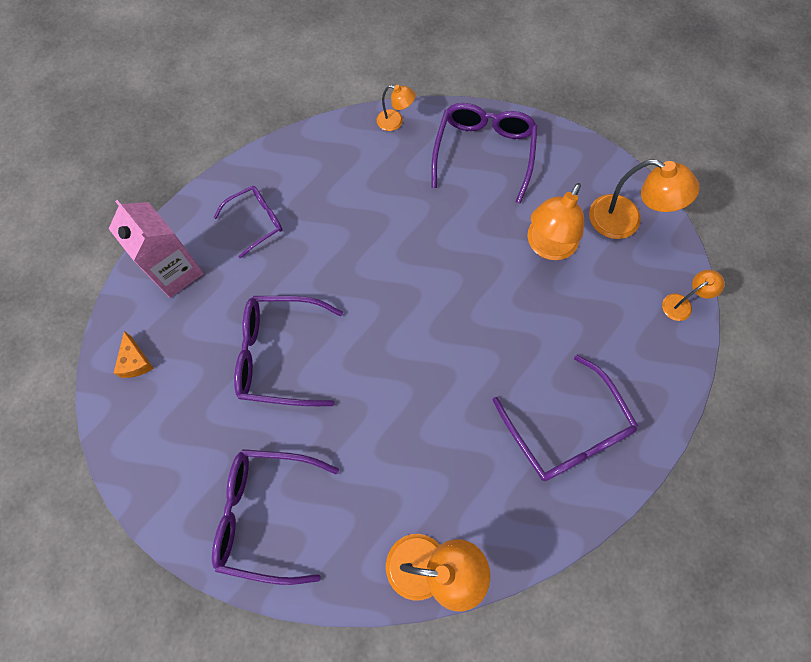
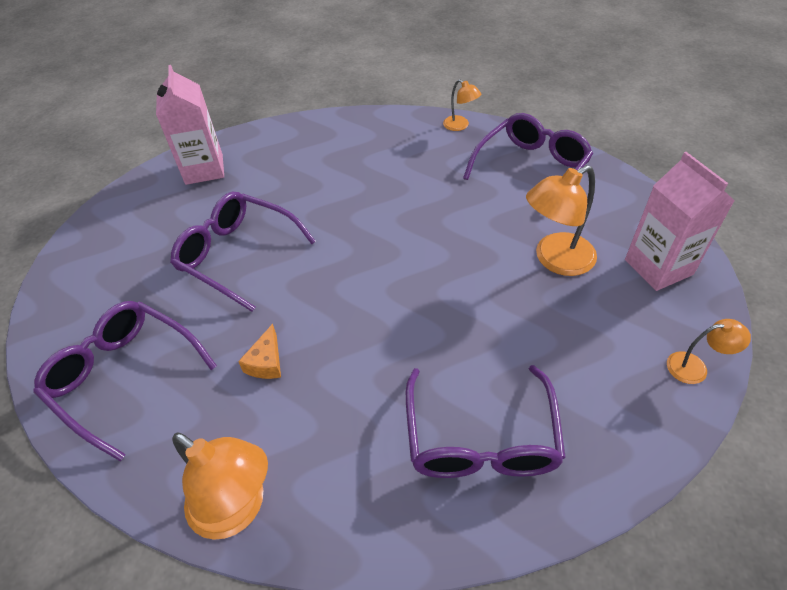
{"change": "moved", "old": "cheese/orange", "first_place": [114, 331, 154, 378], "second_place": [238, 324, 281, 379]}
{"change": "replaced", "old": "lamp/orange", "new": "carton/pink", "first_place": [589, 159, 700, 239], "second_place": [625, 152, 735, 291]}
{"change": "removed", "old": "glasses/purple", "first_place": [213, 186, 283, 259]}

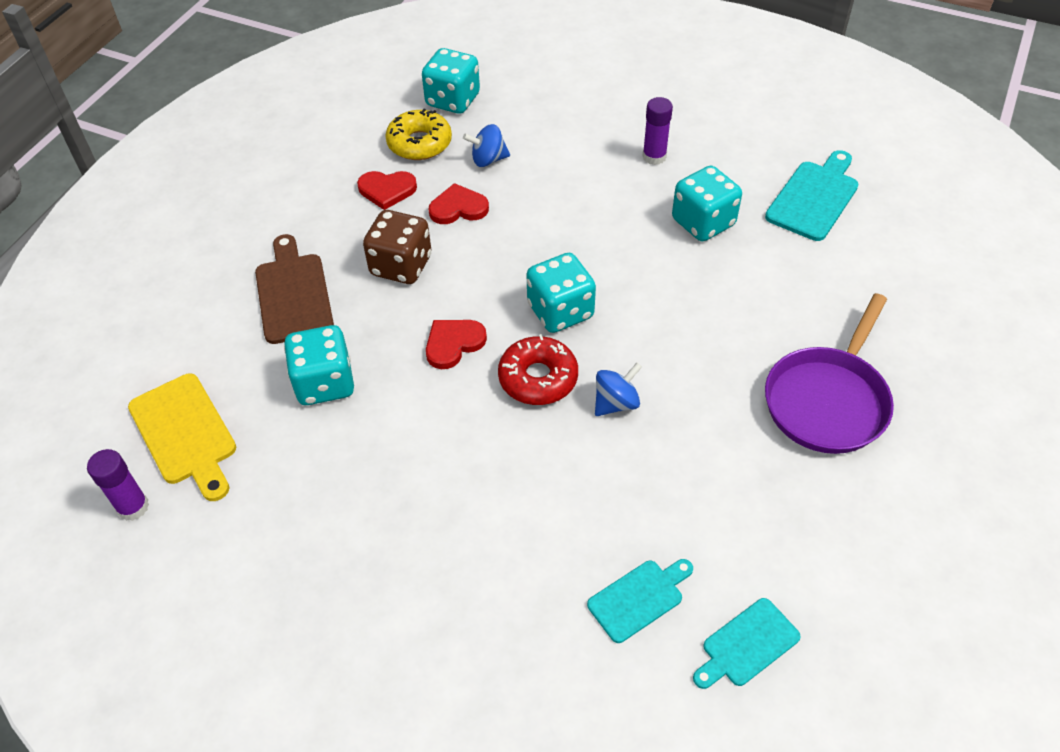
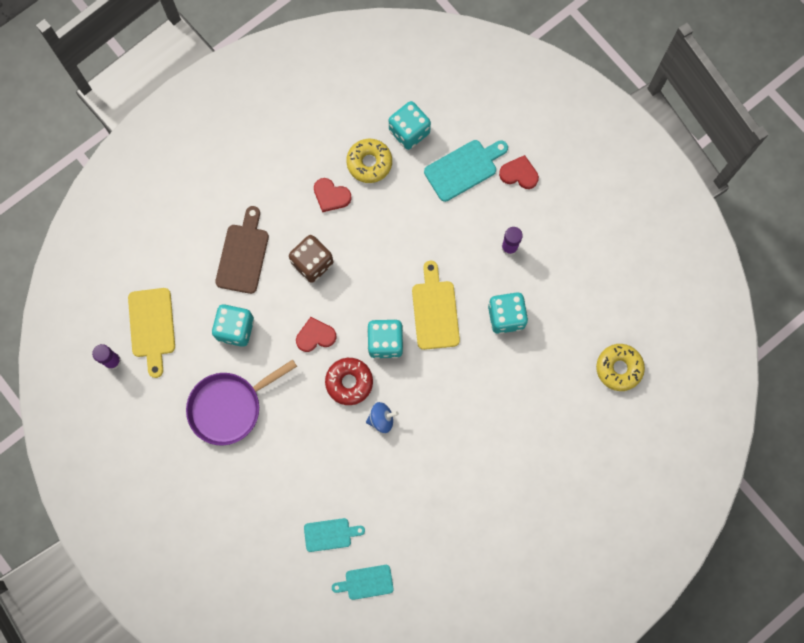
{"change": "moved", "old": "pan/purple", "first_place": [765, 293, 894, 454], "second_place": [186, 359, 297, 445]}
{"change": "added", "new": "cutting board/yellow", "second_place": [412, 261, 460, 350]}
{"change": "moved", "old": "cutting board/turquoise", "first_place": [765, 150, 859, 241], "second_place": [424, 140, 508, 202]}
{"change": "moved", "old": "heart/red", "first_place": [428, 183, 489, 224], "second_place": [499, 155, 539, 189]}
{"change": "added", "new": "donut/yellow", "second_place": [596, 344, 645, 391]}
{"change": "removed", "old": "spinning top/blue", "first_place": [463, 124, 510, 167]}

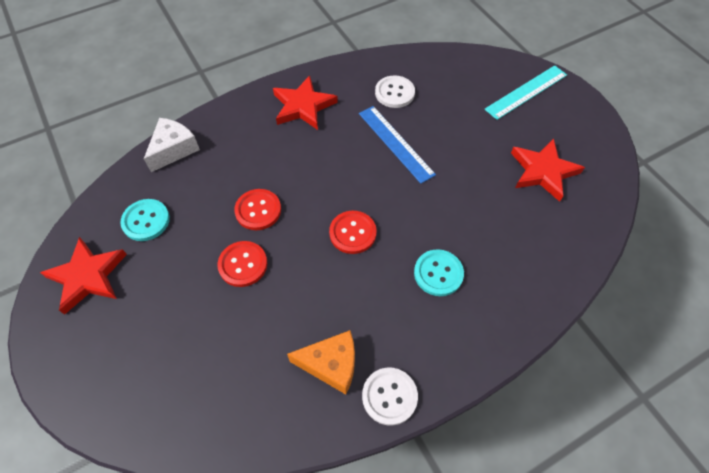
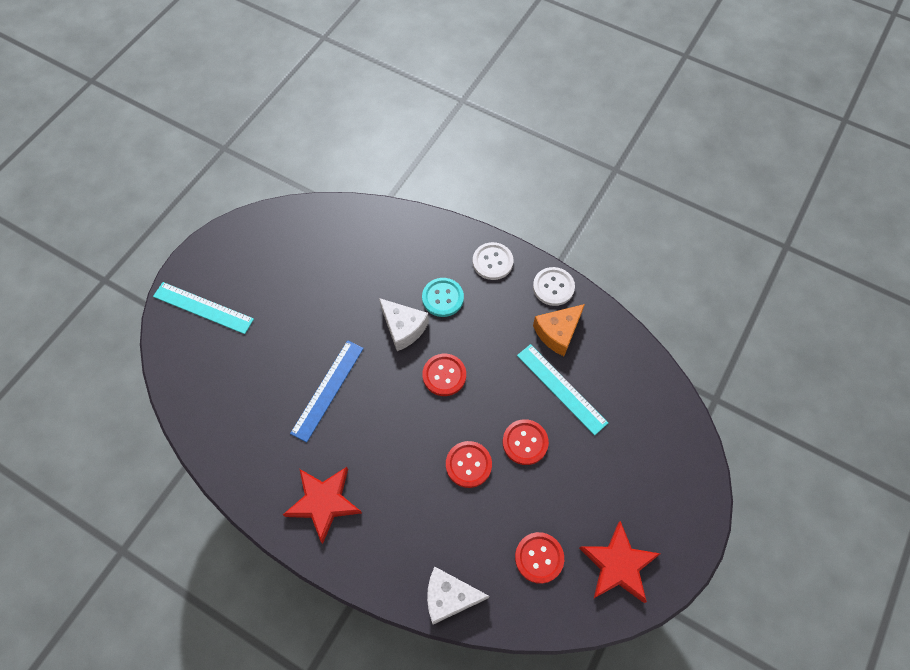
{"change": "added", "new": "cheese/white", "second_place": [379, 298, 429, 351]}
{"change": "moved", "old": "button/white", "first_place": [375, 75, 415, 108], "second_place": [473, 242, 514, 280]}
{"change": "recoloured", "old": "button/turquoise", "new": "button/red", "first_place": [120, 199, 170, 241], "second_place": [515, 532, 564, 584]}
{"change": "added", "new": "ruler/turquoise", "second_place": [517, 344, 608, 435]}
{"change": "turned", "old": "cheese/orange", "first_place": [287, 330, 355, 394], "second_place": [533, 304, 585, 356], "degrees": -105}
{"change": "removed", "old": "star/red", "first_place": [511, 138, 585, 202]}

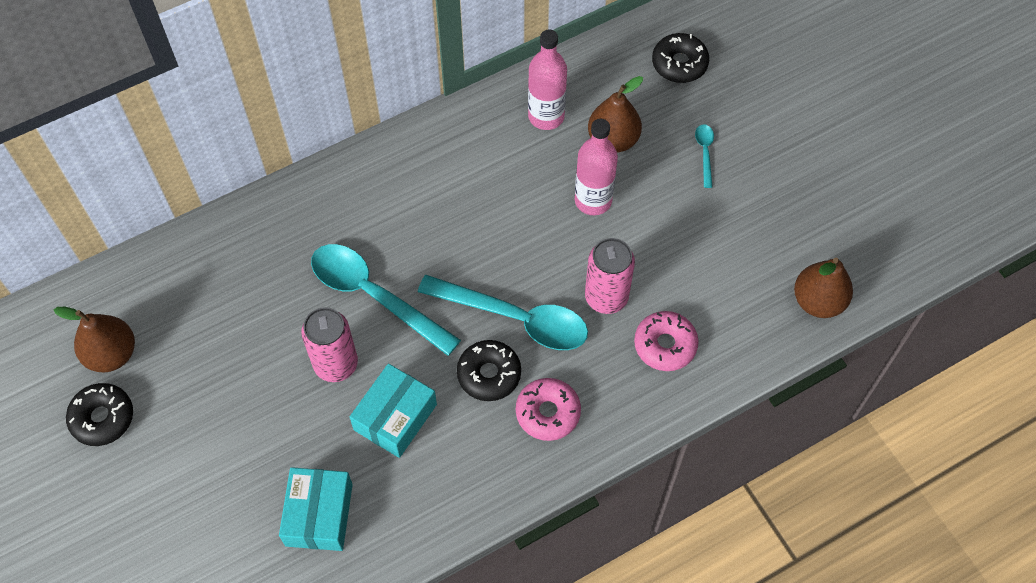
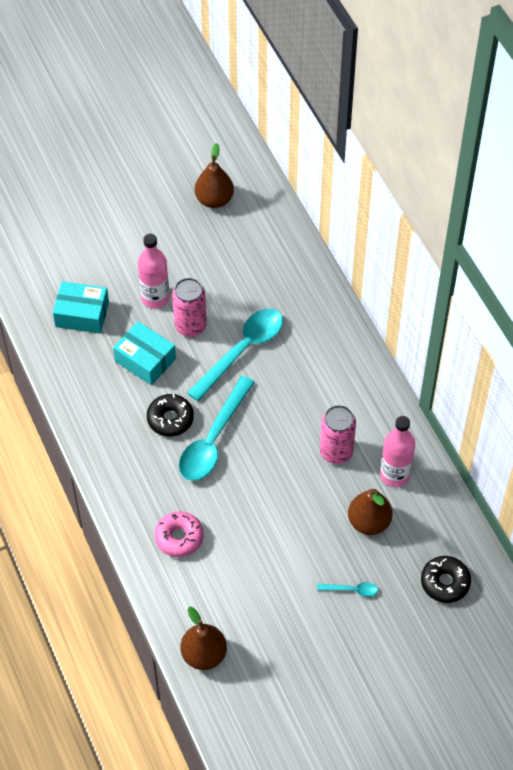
{"change": "moved", "old": "bottle/pink", "first_place": [575, 119, 618, 215], "second_place": [138, 234, 169, 309]}
{"change": "moved", "old": "can/pink", "first_place": [585, 238, 635, 314], "second_place": [320, 405, 356, 464]}
{"change": "removed", "old": "donut/black", "first_place": [66, 383, 133, 446]}
{"change": "removed", "old": "donut/pink", "first_place": [516, 378, 581, 441]}

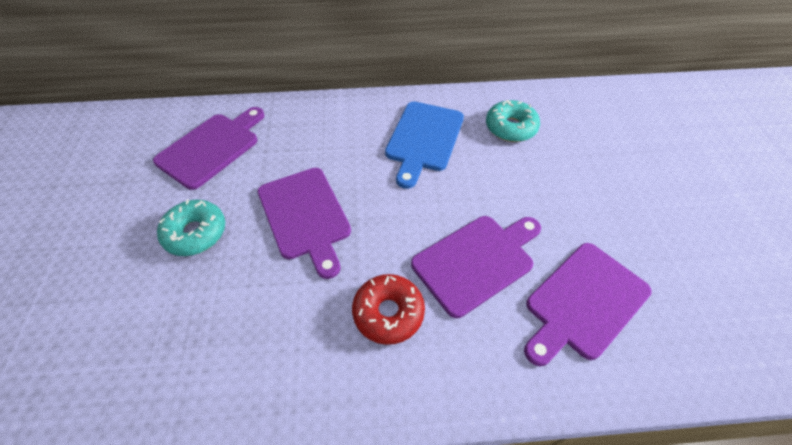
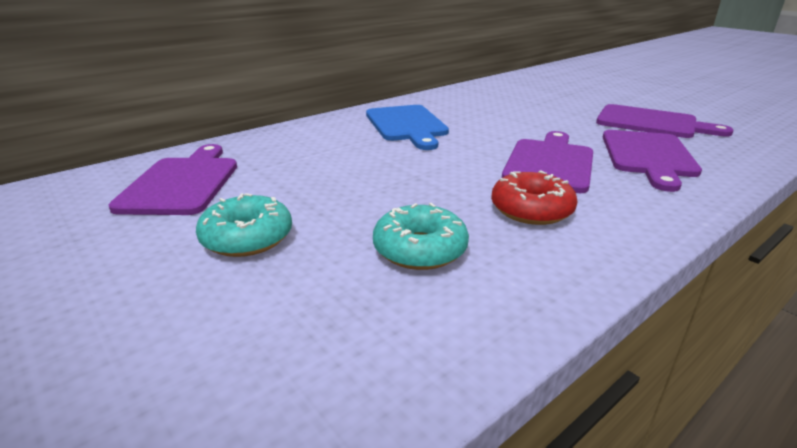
{"change": "moved", "old": "donut/turquoise", "first_place": [486, 100, 540, 142], "second_place": [373, 203, 469, 270]}
{"change": "moved", "old": "cutting board/purple", "first_place": [258, 168, 351, 279], "second_place": [596, 104, 734, 138]}

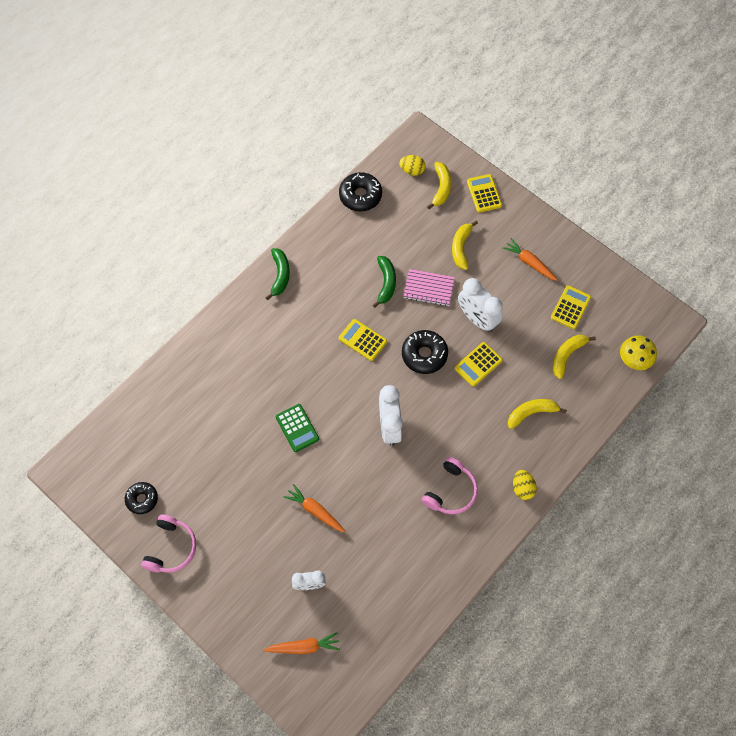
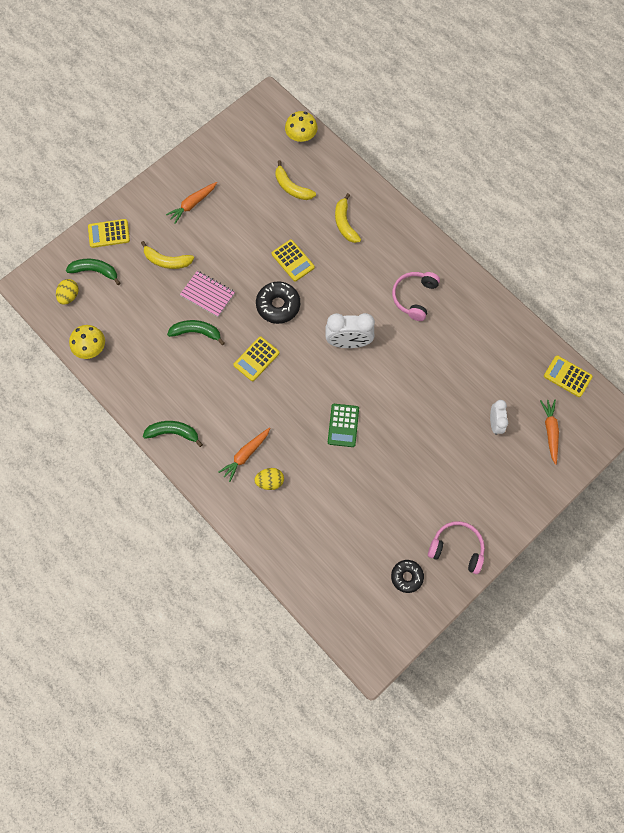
{"change": "recoloured", "old": "banana/yellow", "new": "banana/green", "first_place": [427, 162, 451, 209], "second_place": [66, 259, 120, 285]}
{"change": "replaced", "old": "donut/black", "new": "mushroom/yellow", "first_place": [339, 172, 382, 211], "second_place": [69, 325, 105, 359]}
{"change": "turned", "old": "notebook/pink", "first_place": [403, 269, 455, 306], "second_place": [180, 271, 235, 317], "degrees": -75}
{"change": "moved", "old": "carrot/orange", "first_place": [284, 484, 346, 532], "second_place": [218, 427, 270, 482]}
{"change": "moved", "old": "egg/yellow", "first_place": [513, 470, 537, 500], "second_place": [254, 468, 284, 490]}
{"change": "turned", "old": "calculator/green", "first_place": [276, 404, 319, 452], "second_place": [328, 404, 359, 447], "degrees": 120}
{"change": "turned", "old": "headphones/pink", "first_place": [422, 457, 478, 514], "second_place": [392, 272, 440, 321], "degrees": -105}
{"change": "moved", "old": "calculator/yellow", "first_place": [551, 285, 591, 329], "second_place": [544, 355, 593, 397]}
{"change": "removed", "old": "clock/white", "first_place": [458, 278, 503, 332]}

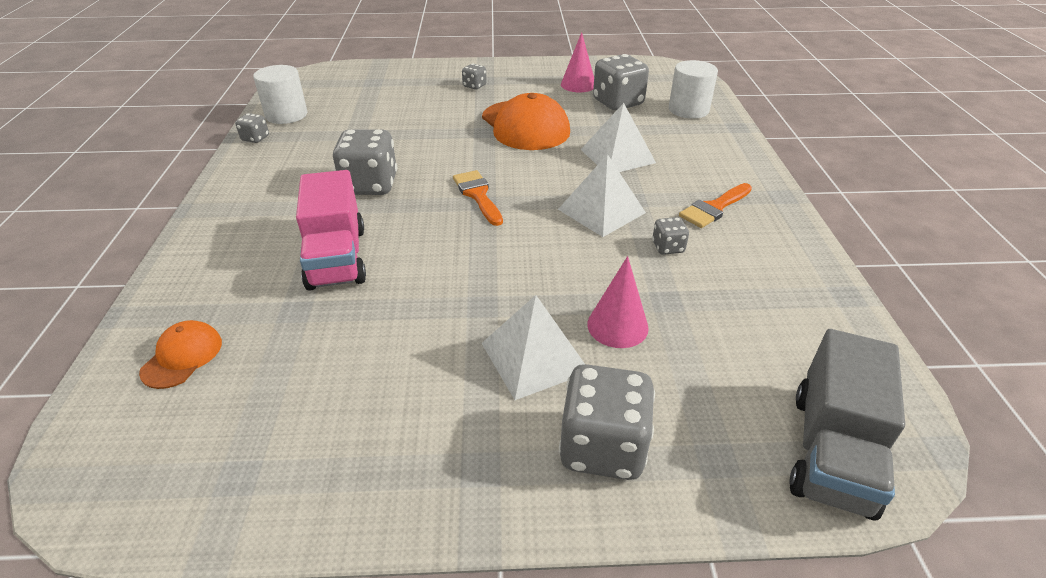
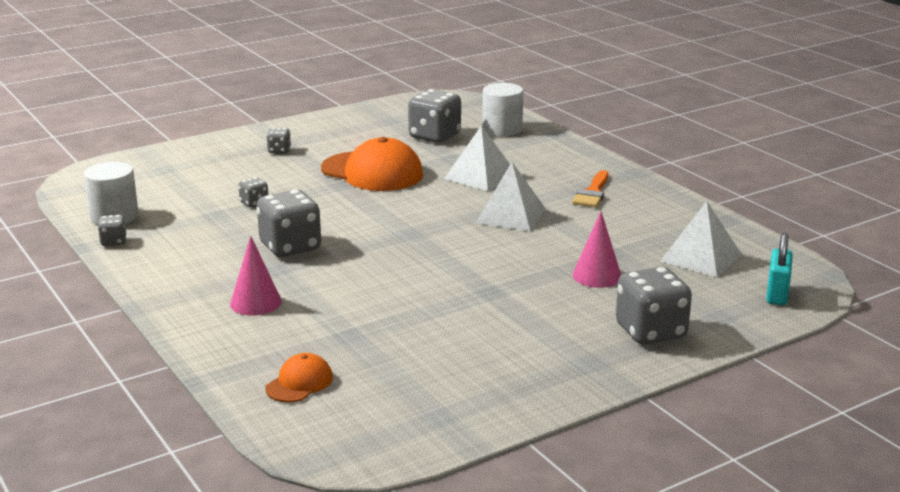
{"change": "moved", "old": "cone/pink", "first_place": [561, 32, 594, 92], "second_place": [230, 236, 282, 316]}
{"change": "moved", "old": "dice/grey", "first_place": [652, 217, 689, 255], "second_place": [238, 177, 268, 208]}
{"change": "turned", "old": "cap/orange", "first_place": [139, 320, 222, 389], "second_place": [265, 353, 333, 402], "degrees": 45}
{"change": "moved", "old": "pyramid/white", "first_place": [482, 295, 585, 400], "second_place": [660, 201, 742, 277]}
{"change": "replaced", "old": "truck/grey", "new": "padlock/turquoise", "first_place": [789, 329, 905, 520], "second_place": [766, 233, 793, 305]}
{"change": "removed", "old": "truck/pink", "first_place": [296, 170, 366, 291]}
{"change": "removed", "old": "brush/orange", "first_place": [453, 170, 503, 226]}

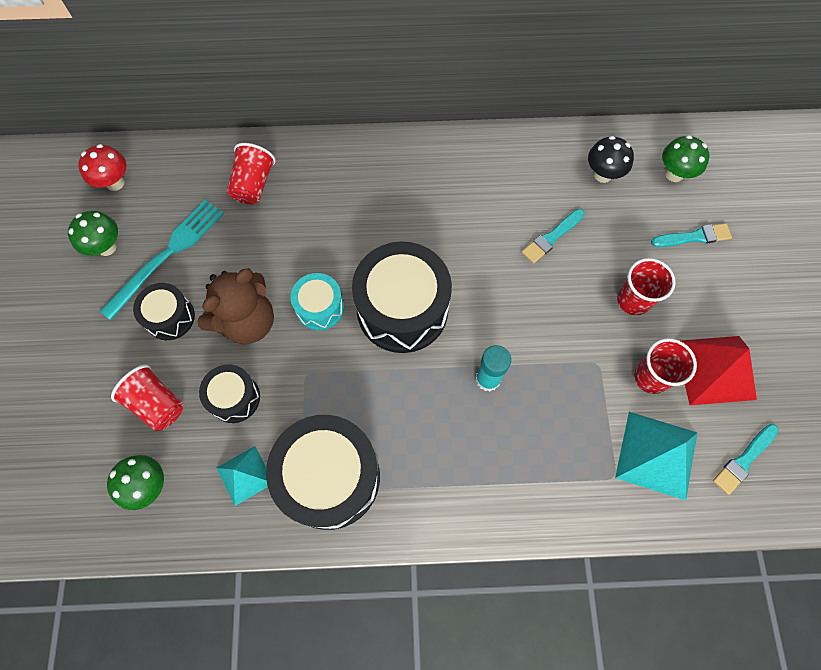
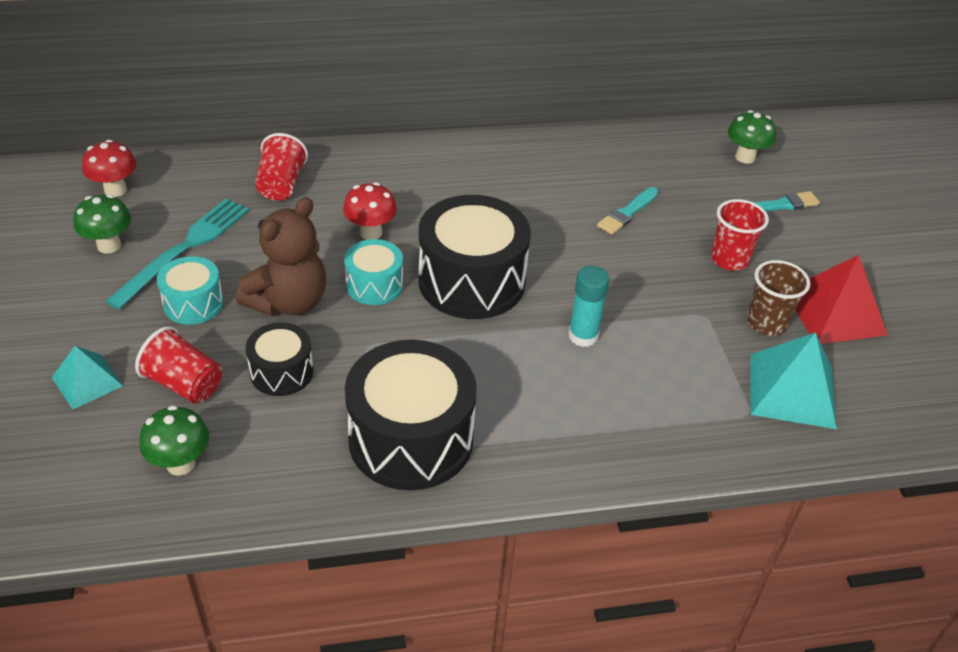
{"change": "moved", "old": "pyramid/turquoise", "first_place": [217, 446, 268, 506], "second_place": [52, 346, 123, 409]}
{"change": "recoloured", "old": "drum/black", "new": "drum/turquoise", "first_place": [133, 283, 195, 340], "second_place": [157, 256, 224, 325]}
{"change": "added", "new": "mushroom/red", "second_place": [343, 182, 397, 240]}
{"change": "recoloured", "old": "cup/red", "new": "cup/brown", "first_place": [634, 338, 697, 394], "second_place": [747, 260, 810, 336]}
{"change": "removed", "old": "mushroom/black", "first_place": [588, 136, 634, 183]}
{"change": "removed", "old": "brush/turquoise", "first_place": [713, 424, 779, 495]}

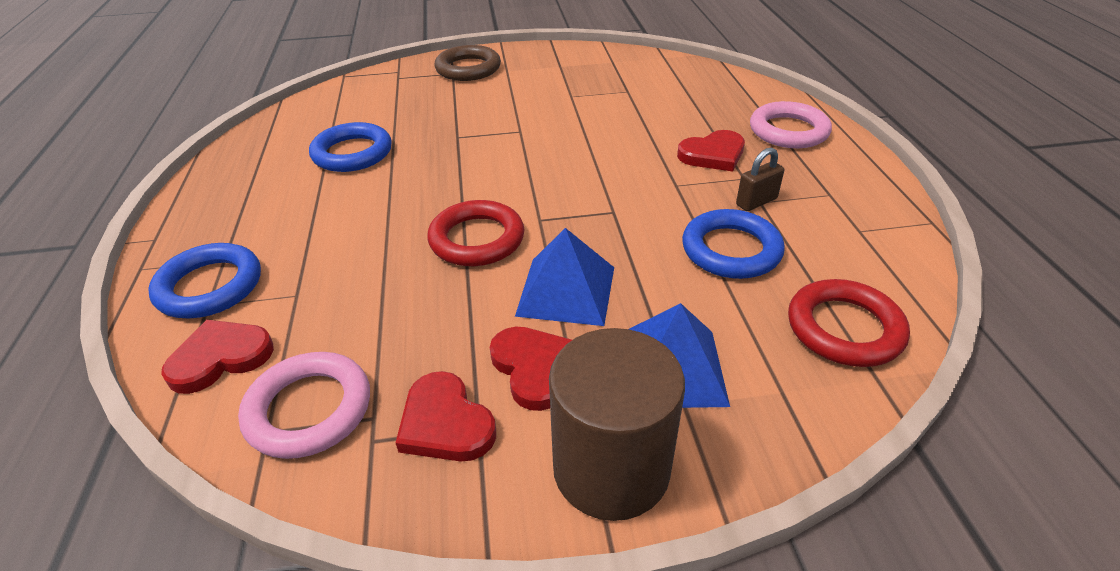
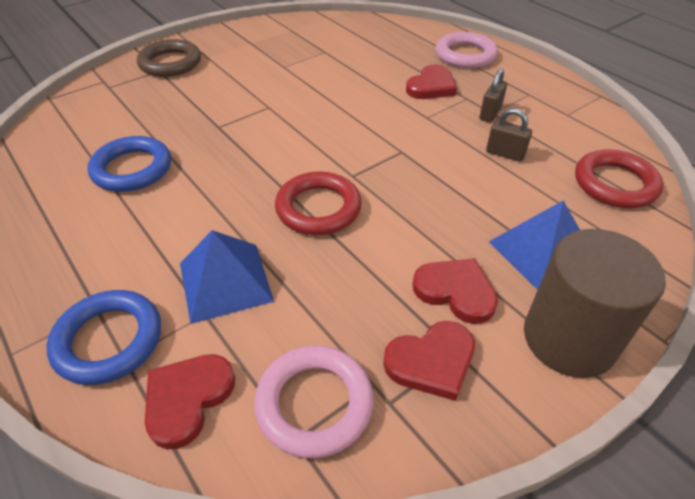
{"change": "moved", "old": "pyramid/blue", "first_place": [515, 228, 614, 326], "second_place": [180, 230, 274, 324]}
{"change": "turned", "old": "heart/red", "first_place": [396, 371, 496, 462], "second_place": [383, 321, 475, 401], "degrees": -45}
{"change": "replaced", "old": "ring/blue", "new": "padlock/brown", "first_place": [682, 209, 785, 279], "second_place": [486, 108, 532, 162]}

